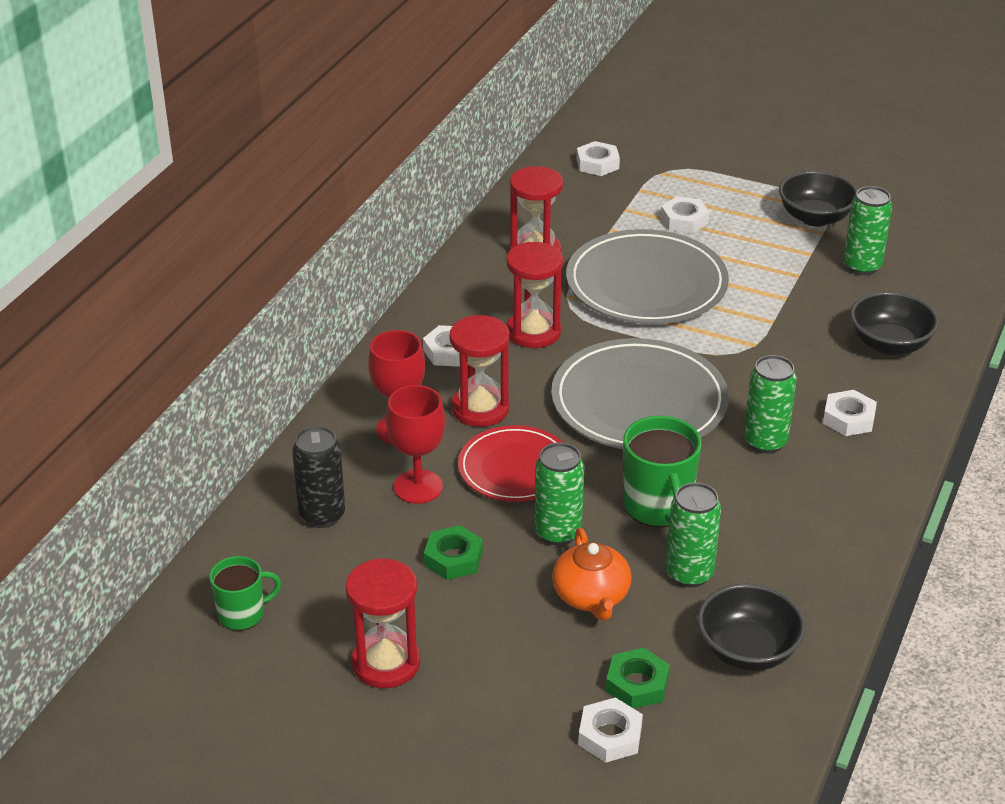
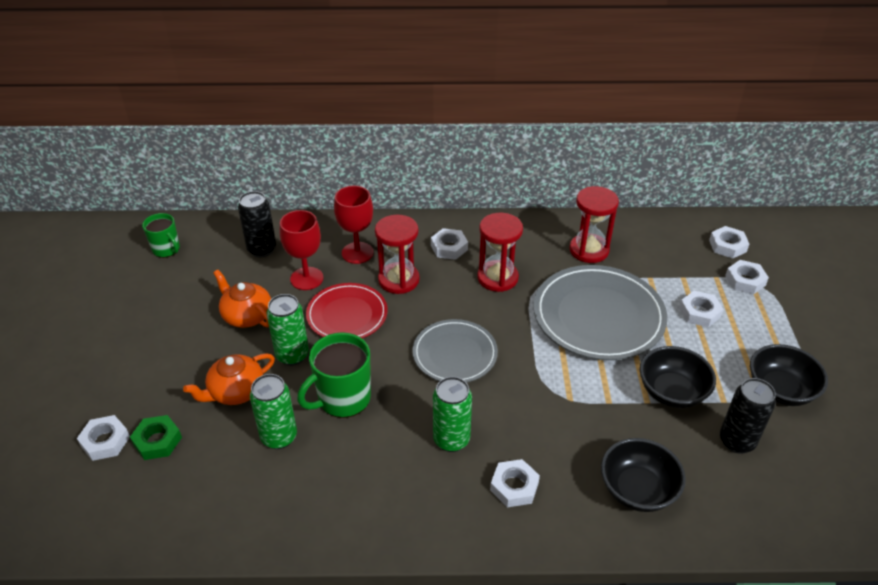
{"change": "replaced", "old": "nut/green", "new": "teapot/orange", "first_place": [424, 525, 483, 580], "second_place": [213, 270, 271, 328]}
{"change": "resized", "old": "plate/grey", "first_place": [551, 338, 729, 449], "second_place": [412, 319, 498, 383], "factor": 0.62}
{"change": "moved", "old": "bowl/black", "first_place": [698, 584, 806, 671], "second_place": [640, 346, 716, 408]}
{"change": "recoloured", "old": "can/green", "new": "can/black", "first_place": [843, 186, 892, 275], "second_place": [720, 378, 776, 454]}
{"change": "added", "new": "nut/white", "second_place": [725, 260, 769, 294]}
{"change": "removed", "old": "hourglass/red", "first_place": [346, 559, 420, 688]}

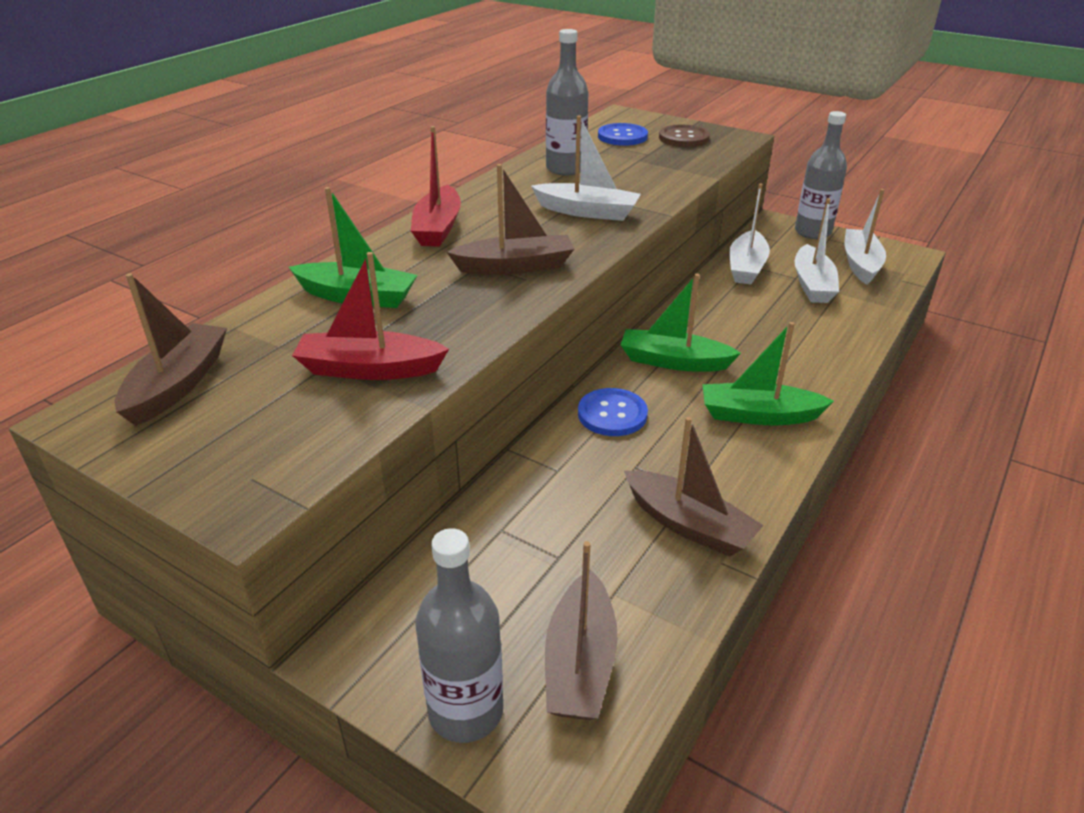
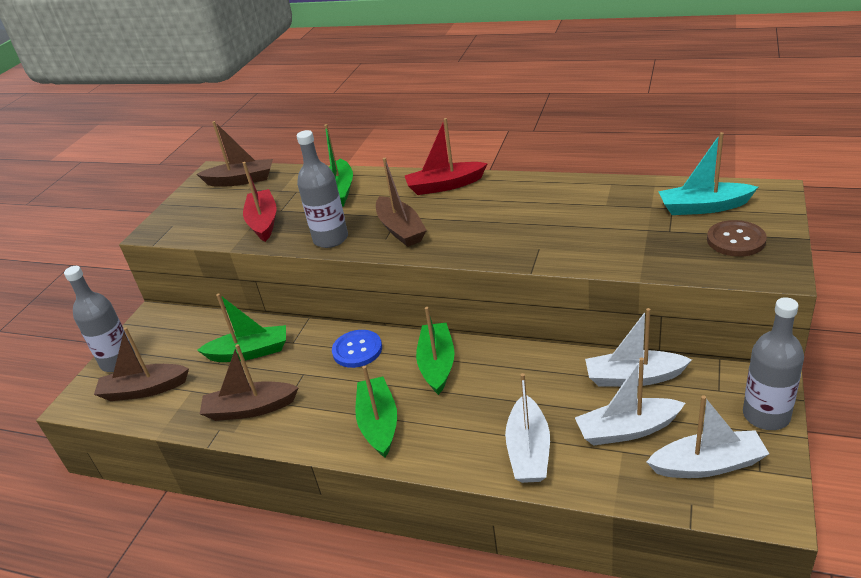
{"change": "added", "new": "boat/green", "second_place": [197, 294, 286, 362]}
{"change": "turned", "old": "boat/brown", "first_place": [624, 417, 764, 557], "second_place": [200, 344, 299, 421], "degrees": 60}
{"change": "moved", "old": "bottle/grey", "first_place": [546, 29, 588, 175], "second_place": [297, 130, 348, 248]}
{"change": "moved", "old": "boat/white", "first_place": [531, 116, 641, 221], "second_place": [505, 373, 550, 483]}
{"change": "replaced", "old": "button/blue", "new": "boat/turquoise", "first_place": [598, 123, 648, 146], "second_place": [658, 132, 758, 215]}

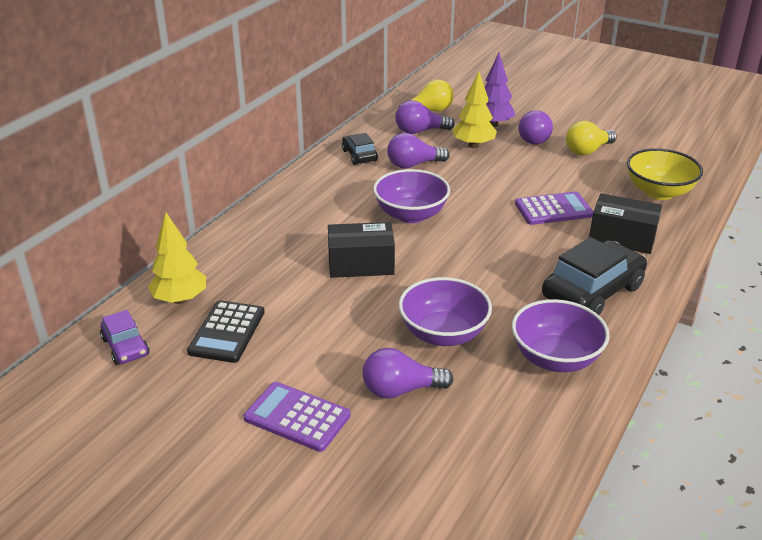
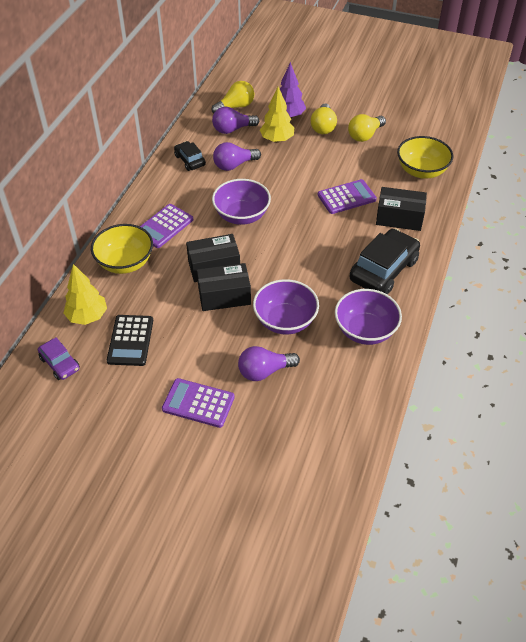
{"change": "added", "new": "bowl/yellow", "second_place": [91, 224, 153, 274]}
{"change": "added", "new": "calculator/purple", "second_place": [140, 204, 193, 248]}
{"change": "added", "new": "box/black", "second_place": [197, 263, 251, 311]}
{"change": "recoloured", "old": "light bulb/purple", "new": "light bulb/yellow", "first_place": [519, 110, 553, 145], "second_place": [311, 103, 337, 134]}

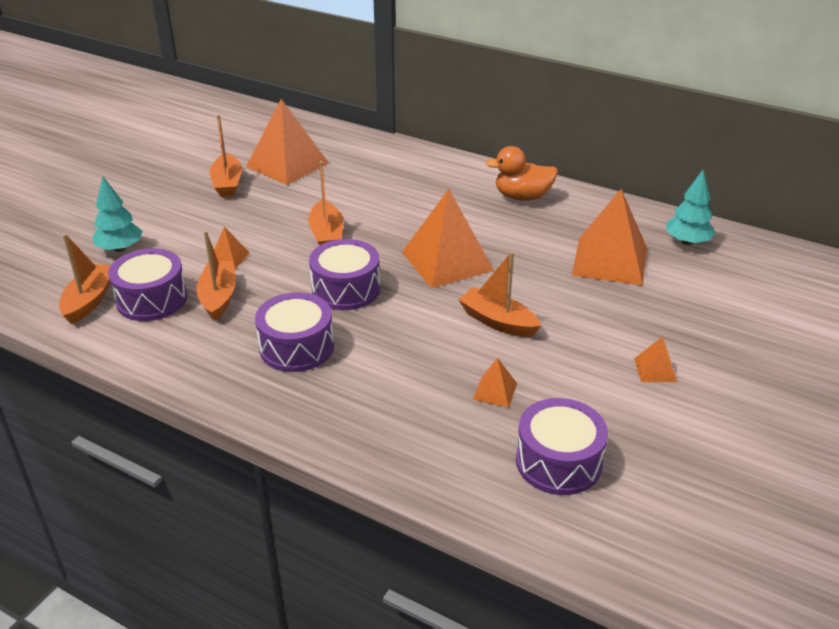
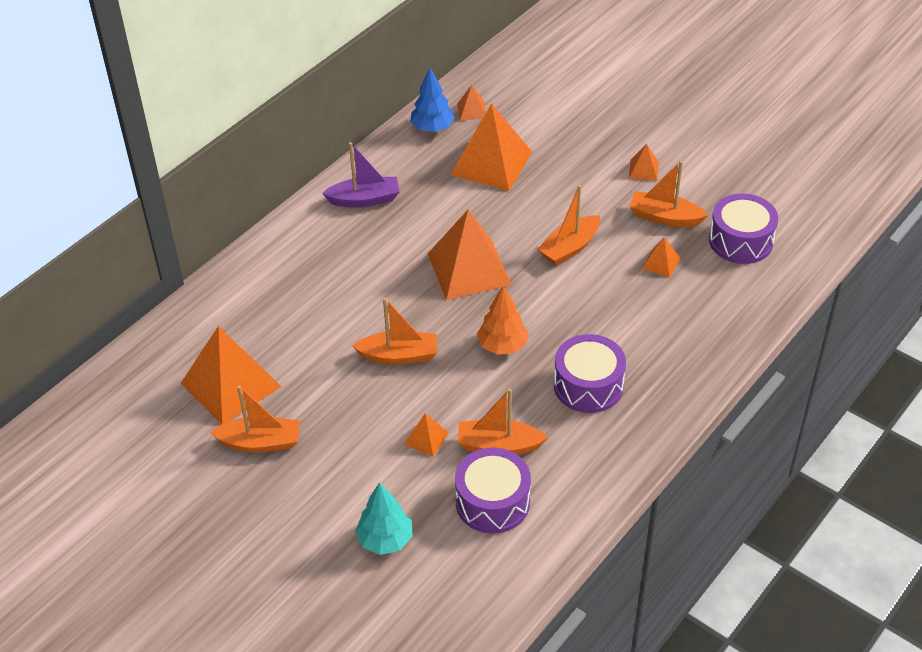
{"change": "replaced", "old": "duck/orange", "new": "boat/purple", "first_place": [485, 146, 558, 201], "second_place": [322, 142, 400, 208]}
{"change": "added", "new": "tree/blue", "second_place": [410, 68, 455, 132]}
{"change": "replaced", "old": "tree/turquoise", "new": "pyramid/orange", "first_place": [666, 170, 716, 245], "second_place": [457, 85, 486, 121]}
{"change": "replaced", "old": "drum/purple", "new": "tree/orange", "first_place": [309, 239, 380, 310], "second_place": [477, 286, 528, 355]}
{"change": "moved", "old": "boat/orange", "first_place": [59, 234, 111, 324], "second_place": [629, 161, 708, 227]}

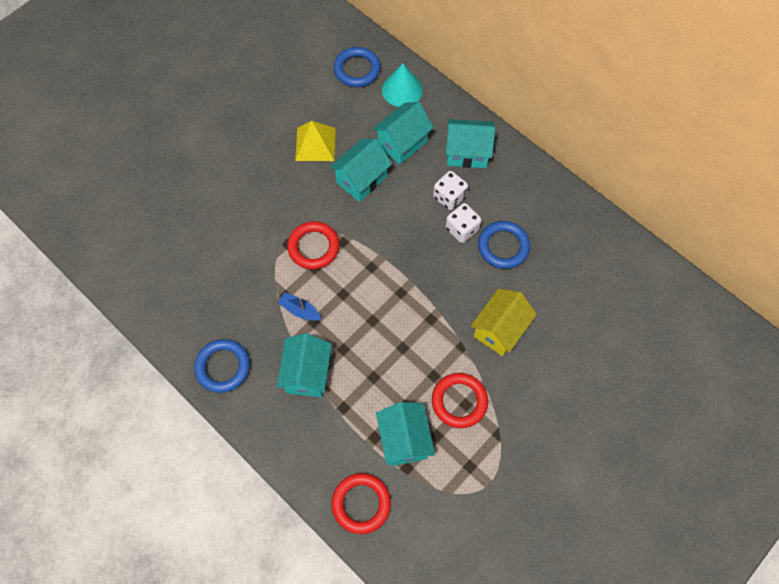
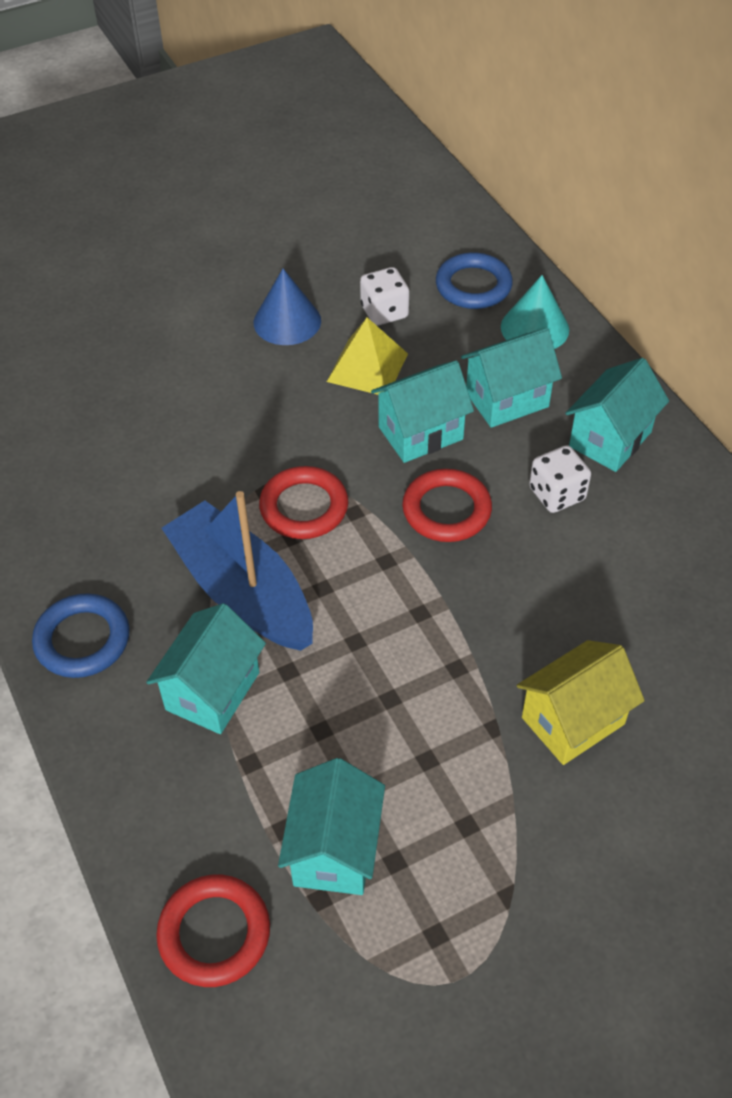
{"change": "resized", "old": "boat/blue", "first_place": [278, 292, 321, 321], "second_place": [161, 491, 313, 651], "factor": 2.49}
{"change": "added", "new": "cone/blue", "second_place": [254, 269, 321, 345]}
{"change": "moved", "old": "dice/white", "first_place": [445, 203, 481, 243], "second_place": [360, 267, 409, 326]}
{"change": "moved", "old": "ring/red", "first_place": [432, 373, 488, 428], "second_place": [402, 469, 492, 542]}
{"change": "turned", "old": "house/turquoise", "first_place": [446, 119, 495, 168], "second_place": [565, 358, 669, 472], "degrees": -75}
{"change": "removed", "old": "ring/blue", "first_place": [478, 221, 530, 269]}

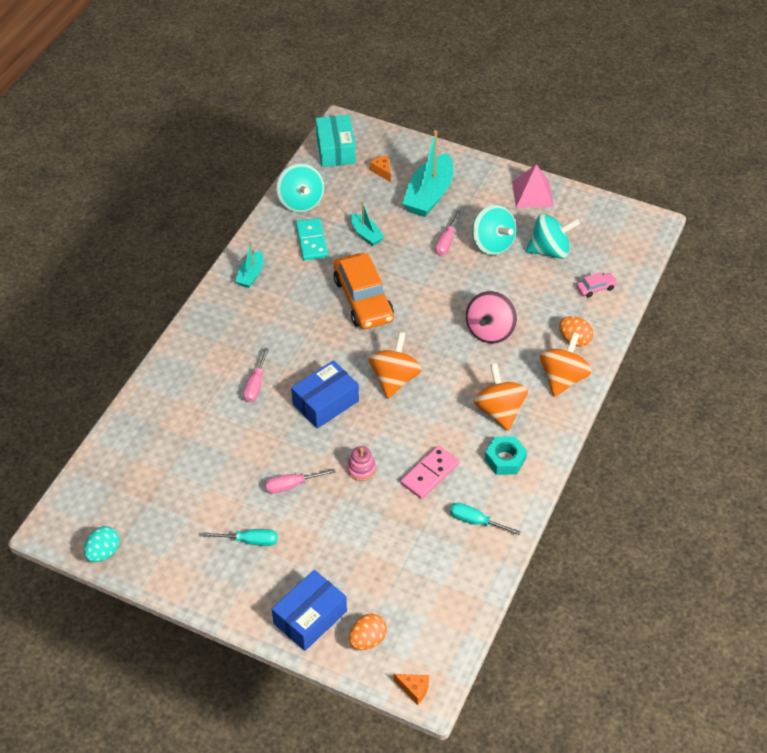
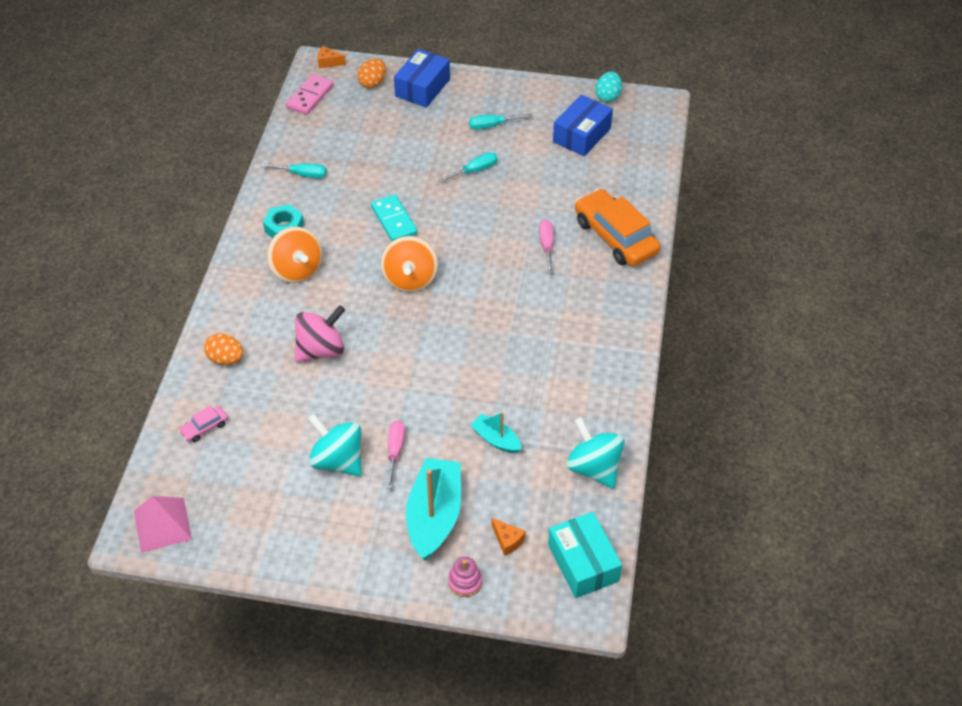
{"change": "moved", "old": "pyramid/pink", "first_place": [512, 164, 554, 208], "second_place": [134, 496, 192, 553]}
{"change": "moved", "old": "domino/pink", "first_place": [400, 445, 459, 499], "second_place": [286, 74, 334, 115]}
{"change": "turned", "old": "spinning top/pink", "first_place": [466, 291, 517, 343], "second_place": [295, 305, 345, 362], "degrees": 45}
{"change": "moved", "old": "domino/turquoise", "first_place": [296, 218, 328, 260], "second_place": [371, 194, 417, 241]}
{"change": "recoloured", "old": "screwdriver/pink", "new": "screwdriver/turquoise", "first_place": [265, 468, 336, 494], "second_place": [438, 152, 498, 182]}
{"change": "moved", "old": "stacking toy/pink", "first_place": [347, 446, 376, 481], "second_place": [448, 557, 482, 597]}
{"change": "moved", "old": "box/blue", "first_place": [291, 360, 359, 429], "second_place": [553, 95, 613, 156]}
{"change": "moved", "old": "car/orange", "first_place": [333, 253, 394, 329], "second_place": [575, 189, 661, 266]}
{"change": "removed", "old": "boat/turquoise", "first_place": [235, 241, 264, 288]}
{"change": "removed", "old": "spinning top/turquoise", "first_place": [526, 214, 580, 259]}
{"change": "removed", "old": "spinning top/orange", "first_place": [540, 332, 592, 397]}

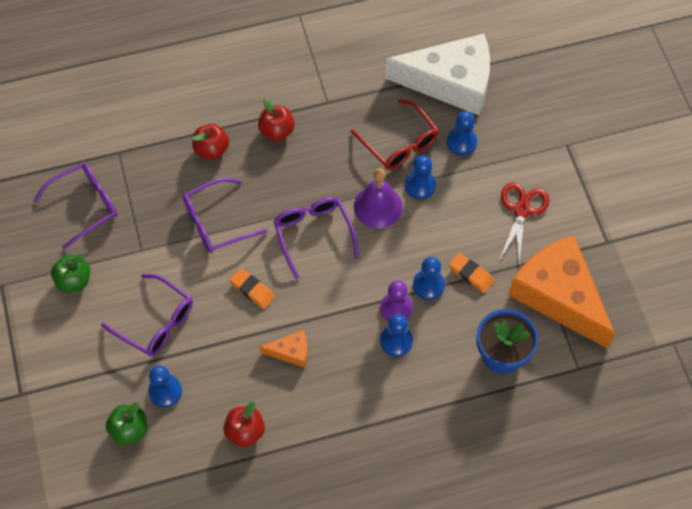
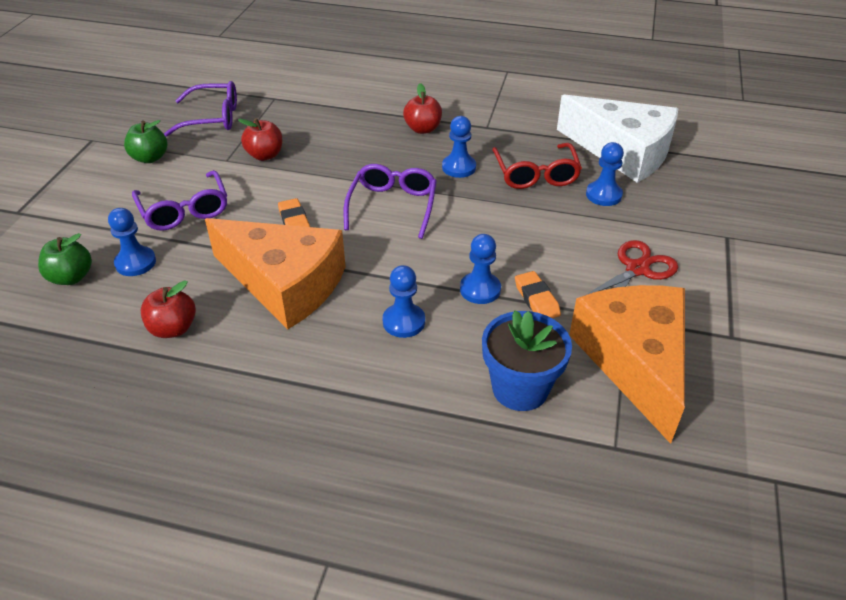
{"change": "resized", "old": "cheese/orange", "first_place": [259, 330, 308, 368], "second_place": [205, 218, 346, 329], "factor": 2.38}
{"change": "moved", "old": "apple/red", "first_place": [192, 124, 229, 160], "second_place": [238, 118, 282, 161]}
{"change": "moved", "old": "pawn/blue", "first_place": [405, 155, 436, 200], "second_place": [442, 116, 476, 178]}
{"change": "removed", "old": "glasses/purple", "first_place": [183, 178, 268, 253]}
{"change": "removed", "old": "bell/purple", "first_place": [354, 168, 403, 228]}
{"change": "removed", "old": "pawn/purple", "first_place": [380, 280, 413, 321]}

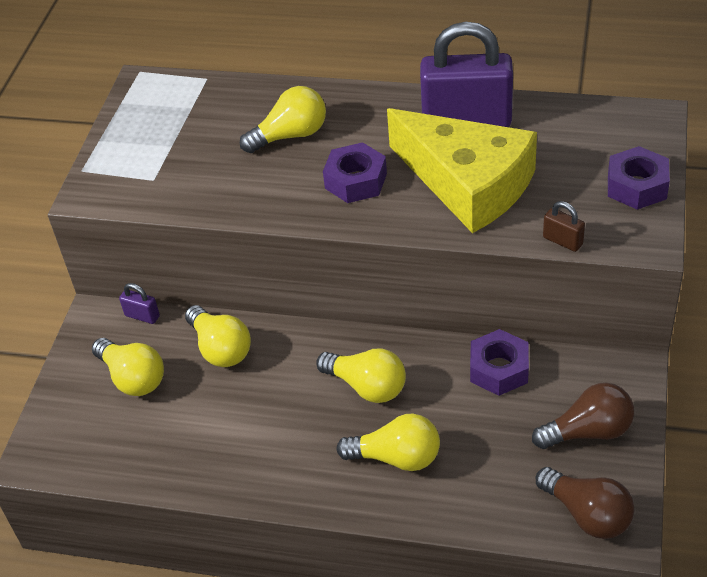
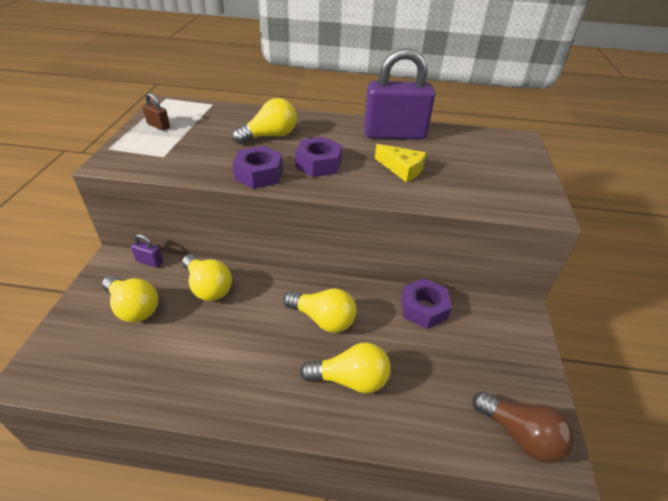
{"change": "moved", "old": "padlock/brown", "first_place": [543, 201, 585, 252], "second_place": [142, 93, 170, 131]}
{"change": "moved", "old": "nut/purple", "first_place": [608, 146, 670, 210], "second_place": [232, 146, 283, 189]}
{"change": "resized", "old": "cheese/yellow", "first_place": [387, 108, 537, 233], "second_place": [375, 144, 426, 182], "factor": 0.44}
{"change": "removed", "old": "light bulb/brown", "first_place": [532, 383, 634, 449]}

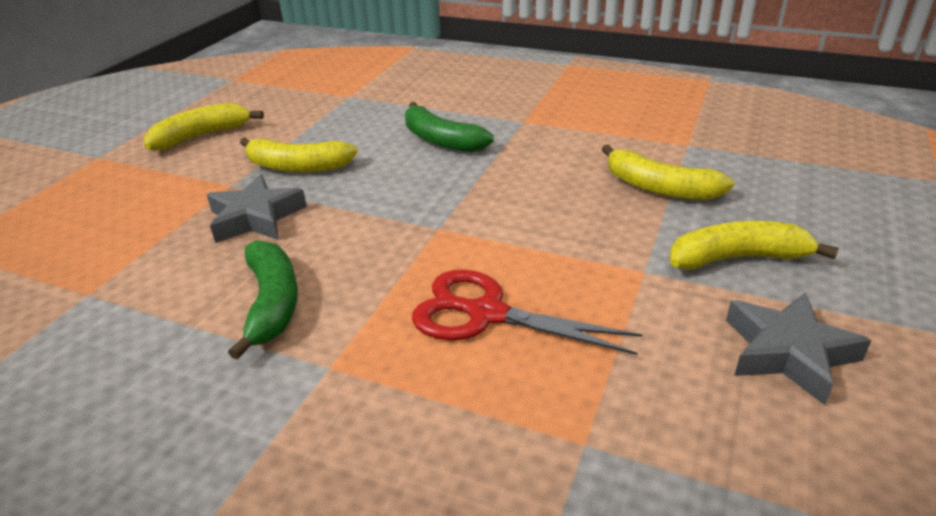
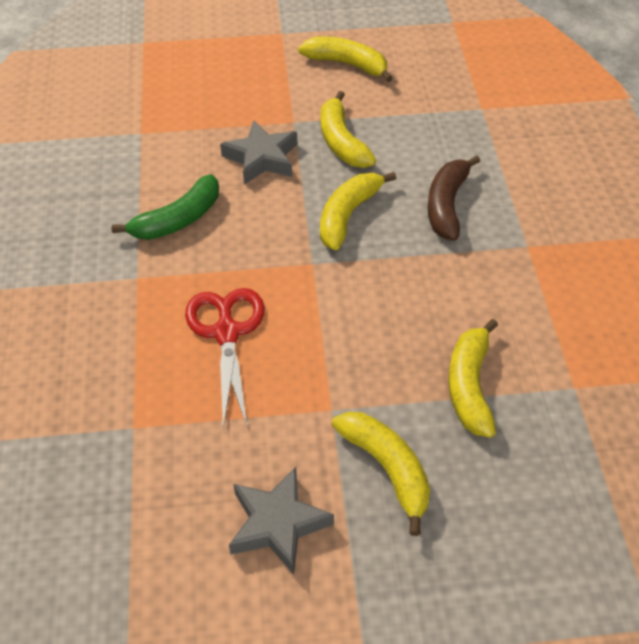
{"change": "added", "new": "banana/yellow", "second_place": [320, 172, 396, 251]}
{"change": "recoloured", "old": "banana/green", "new": "banana/brown", "first_place": [405, 102, 494, 152], "second_place": [428, 155, 480, 241]}

